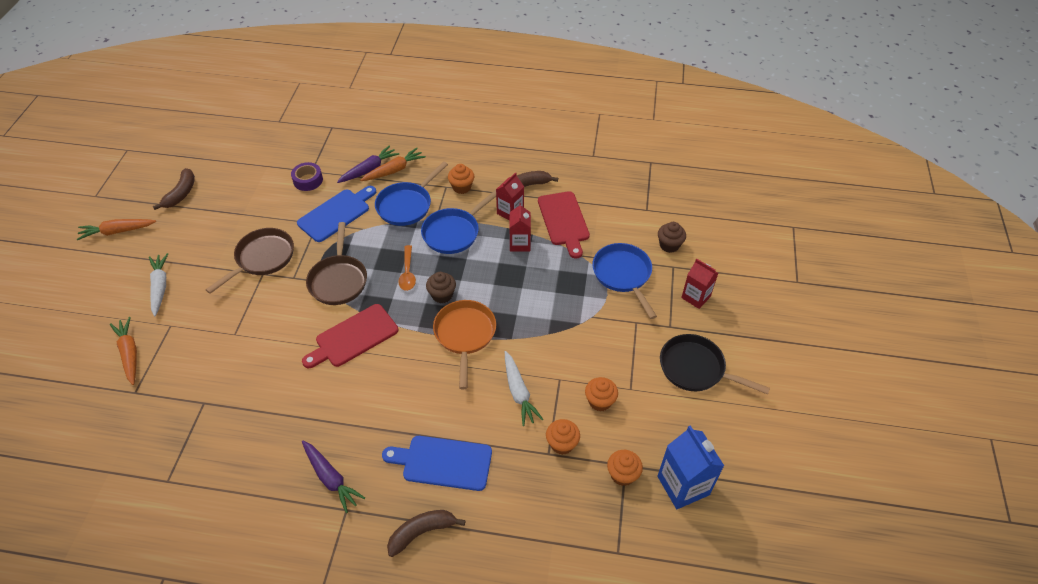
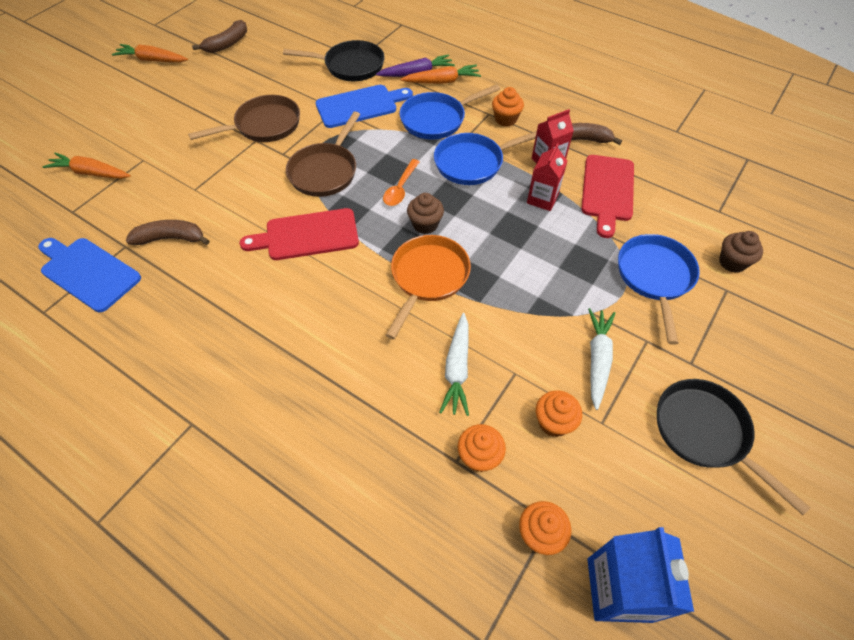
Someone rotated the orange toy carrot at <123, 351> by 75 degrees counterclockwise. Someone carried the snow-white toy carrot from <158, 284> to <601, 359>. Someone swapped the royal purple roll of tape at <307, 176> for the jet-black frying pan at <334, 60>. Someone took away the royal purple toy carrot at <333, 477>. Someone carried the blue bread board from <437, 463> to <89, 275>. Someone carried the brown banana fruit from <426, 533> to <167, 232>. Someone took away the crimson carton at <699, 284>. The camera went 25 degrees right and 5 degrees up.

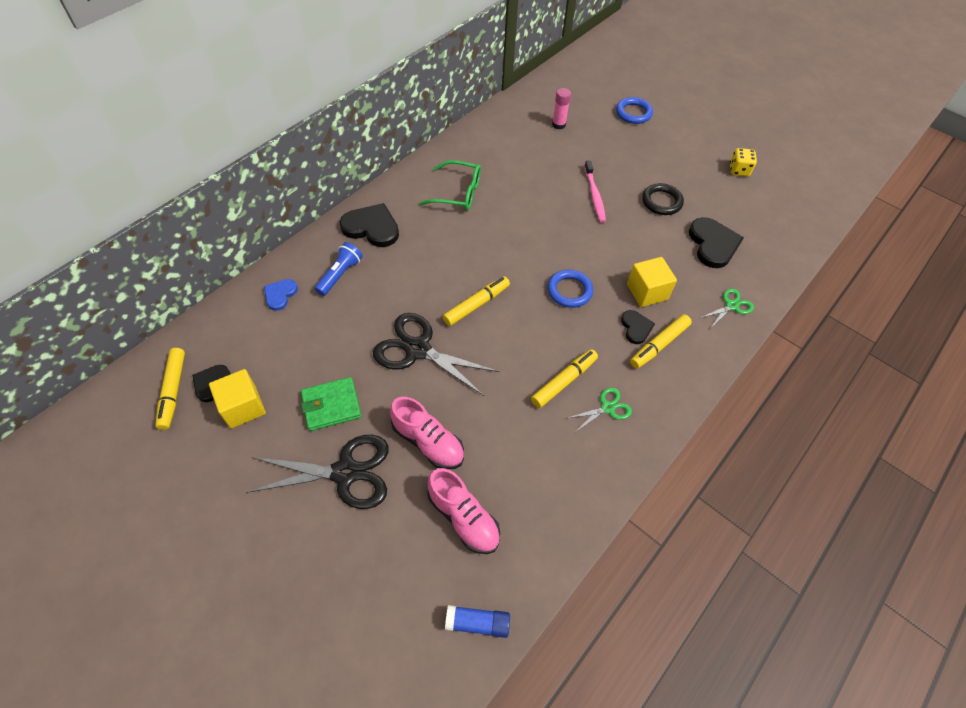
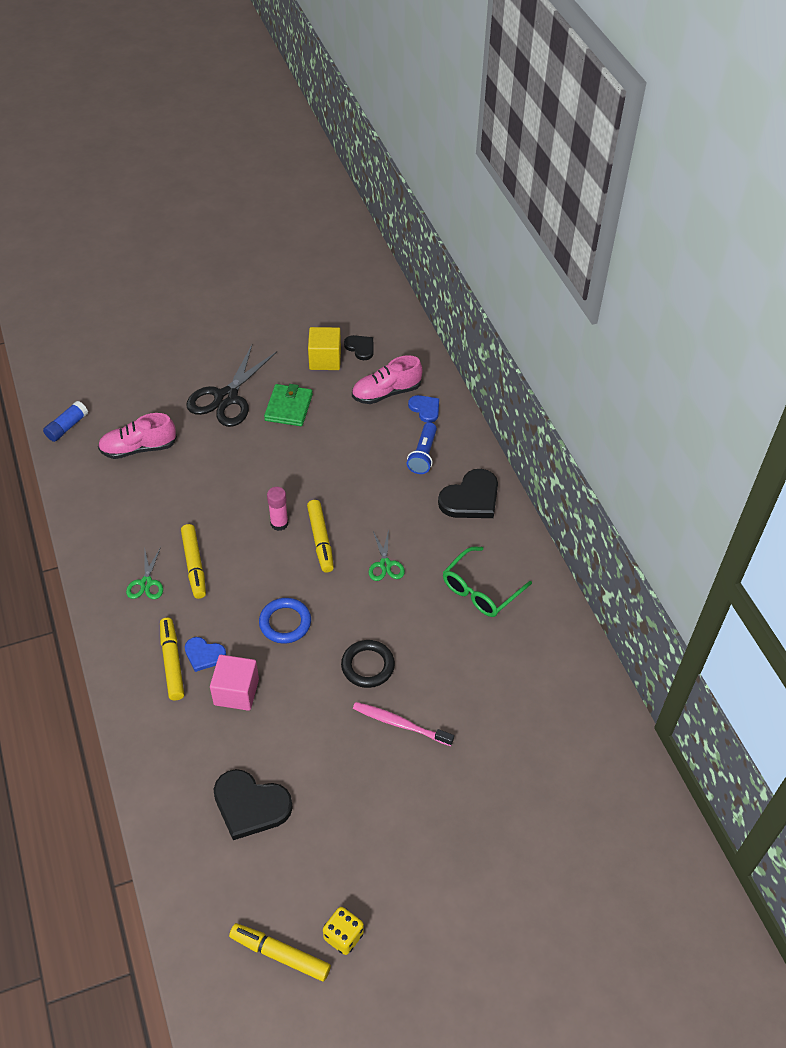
Someone carried the golden marker from <170, 389> to <280, 952>. Someone rotated the blue pocket torch at <339, 269> by 45 degrees clockwise. Someone took away the jet-black pair of scissors at <436, 354>. Someone carried the pink shoe from <427, 432> to <387, 379>. Someone carried the pink glue from <561, 108> to <277, 509>. Someone took away the blue torus at <634, 110>. Someone repainted the jet-black heart shape at <638, 327>, which became the blue heart shape at <205, 654>. Someone repainted the golden solid cube at <652, 282>, which became the pink solid cube at <234, 683>. Someone carried the jet-black torus from <663, 199> to <368, 664>. Someone carried the emerald pair of scissors from <727, 309> to <387, 555>. The camera went 120 degrees right and 5 degrees down.

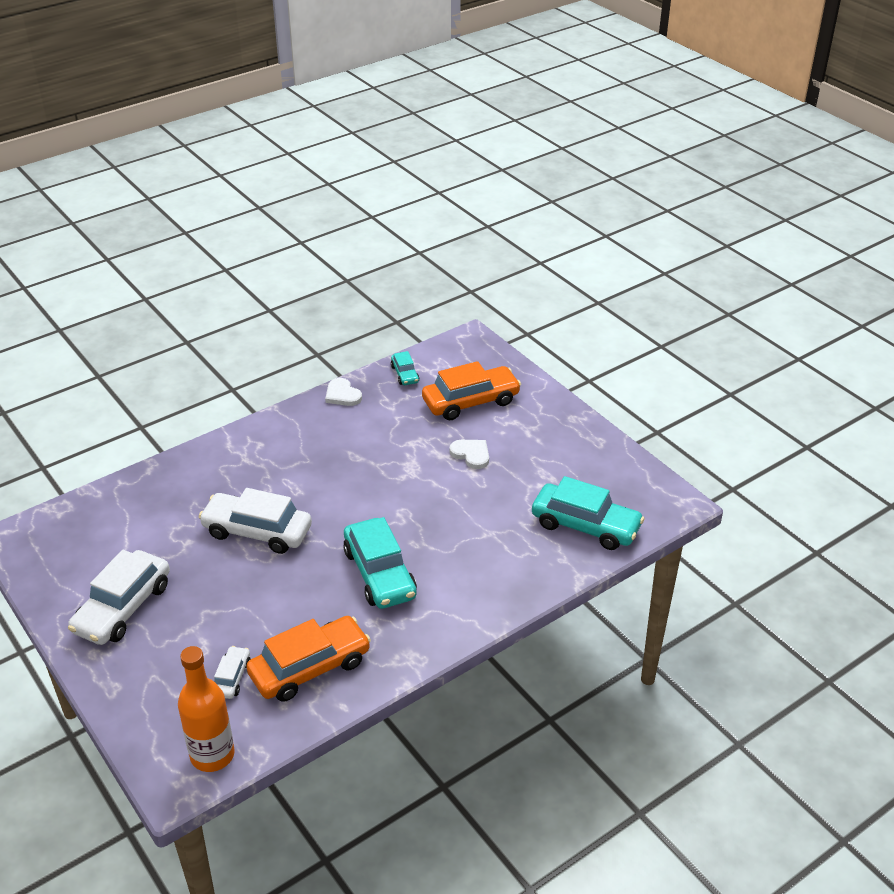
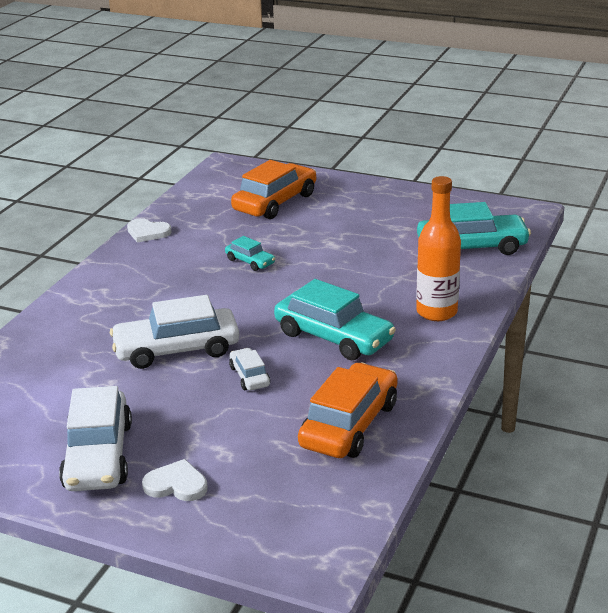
Someone carried the orange flask from <206, 709> to <438, 248>. Someone carried the snow-white automobile from <232, 672> to <249, 369>. Someone carried the turquoise automobile from <405, 368> to <250, 253>. Someone carried the snow-white heart shape from <469, 454> to <175, 480>. The camera went 30 degrees left and 10 degrees down.

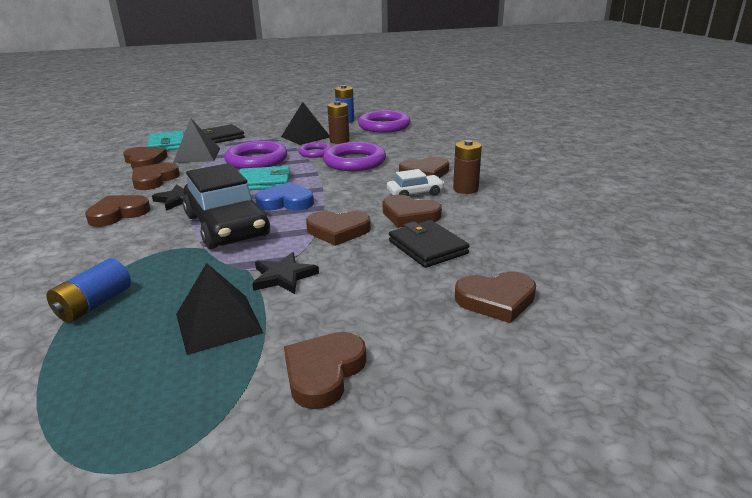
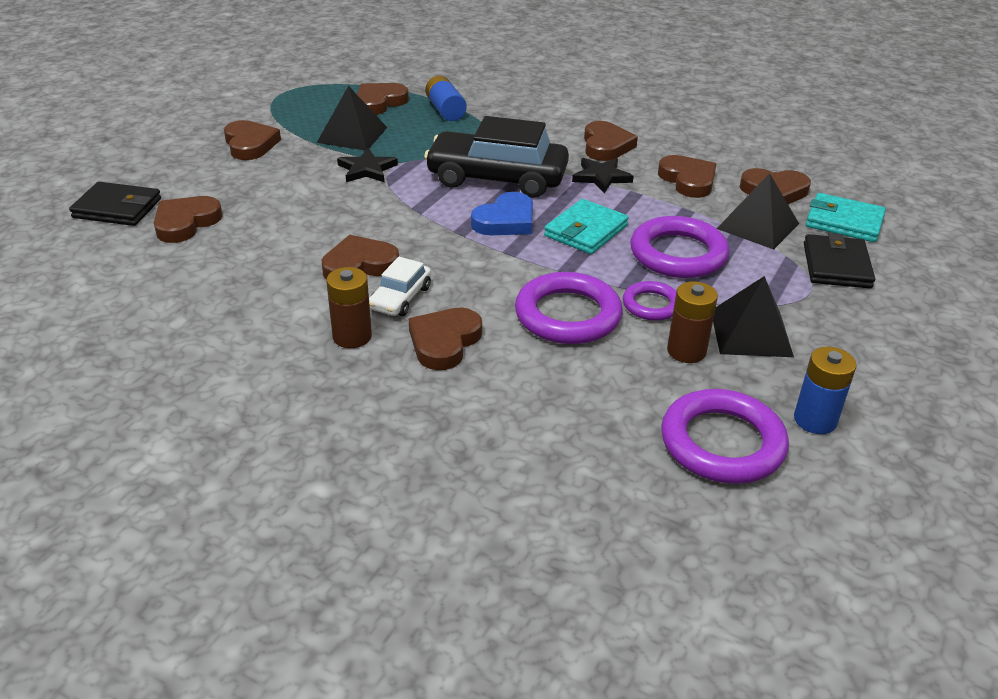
Someone carried the brown heart shape from <338, 228> to <383, 99>. Someone carried the jet-black wallet from <429, 244> to <115, 204>. The camera went 130 degrees right and 10 degrees up.

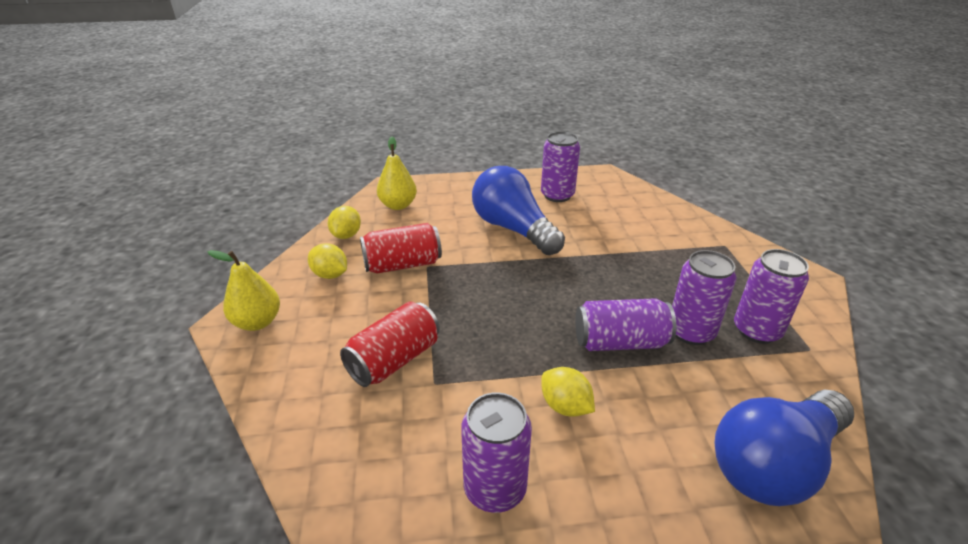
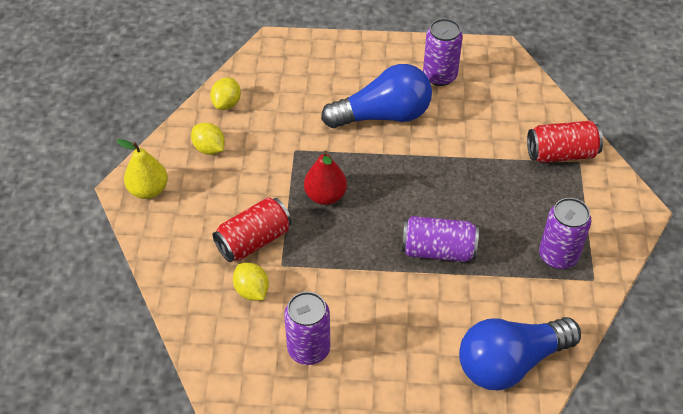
Someone carried the crimson soda can from <401, 248> to <565, 142>. Someone took away the golden pear at <397, 173>. Someone rotated the blue lightbulb at <518, 210> by 105 degrees clockwise. Someone carried the golden lemon from <568, 392> to <251, 281>. Someone took away the royal purple soda can at <704, 297>. Someone put down the crimson pear at <325, 177>. The camera went 10 degrees right and 15 degrees up.

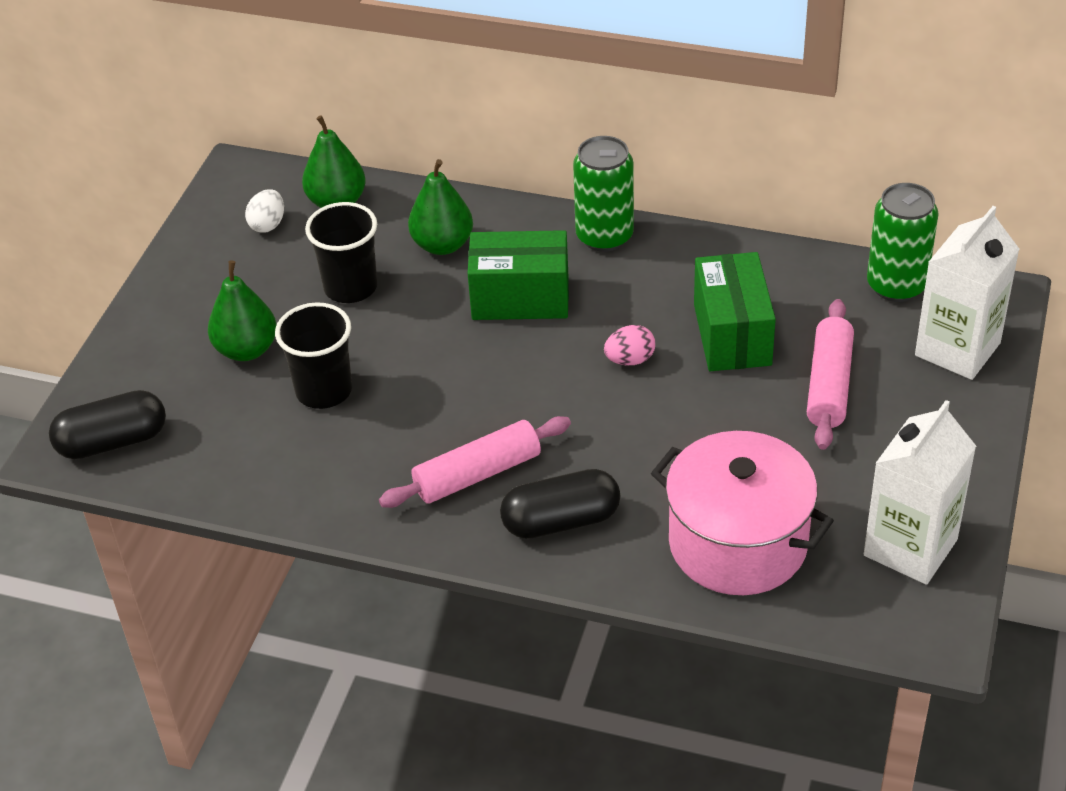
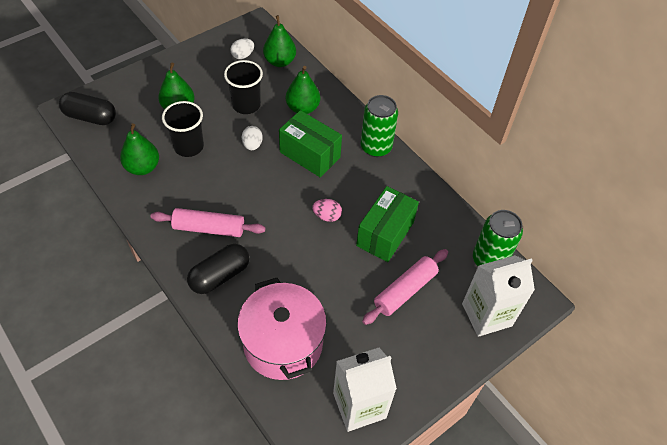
Someone rotated the jet-black pill at <560, 504> by 60 degrees counterclockwise. Someone put down the emerald pear at <139, 149>. Someone put down the snow-white egg shape at <252, 138>. The camera went 30 degrees right and 10 degrees up.

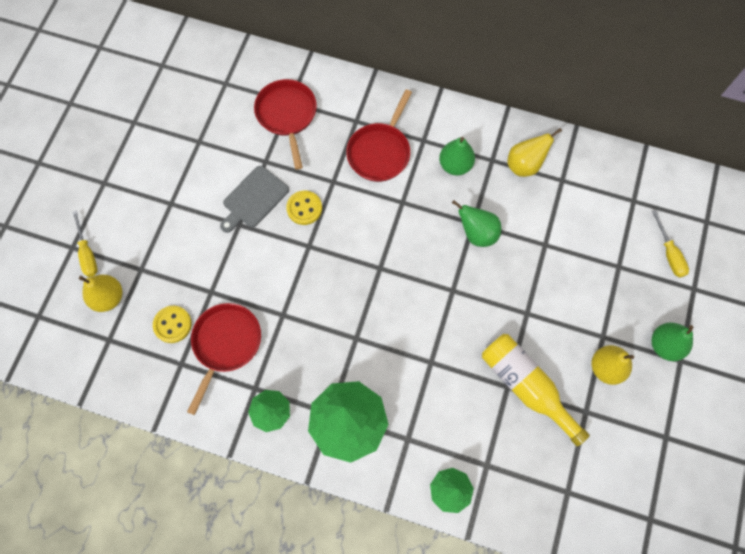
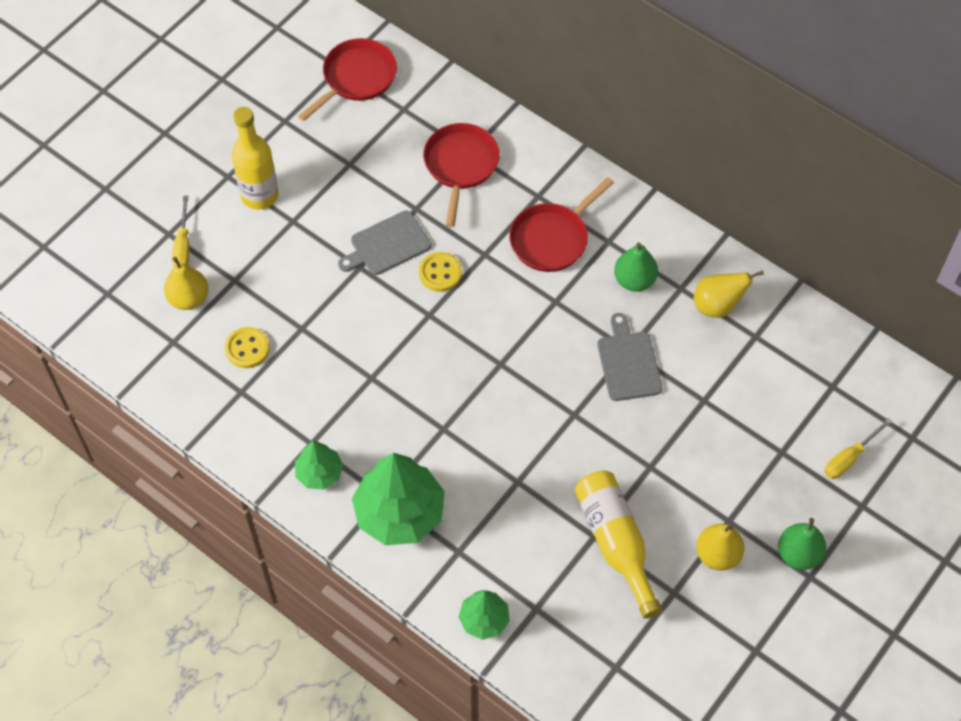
Someone carried the crimson frying pan from <224, 359> to <347, 79>. Someone swapped the emerald pear at <476, 223> for the ash-grey bread board at <629, 357>. Someone rotated the golden hand screwdriver at <670, 244> by 45 degrees clockwise. Someone put down the golden flask at <255, 158>. The camera went 20 degrees right and 10 degrees down.

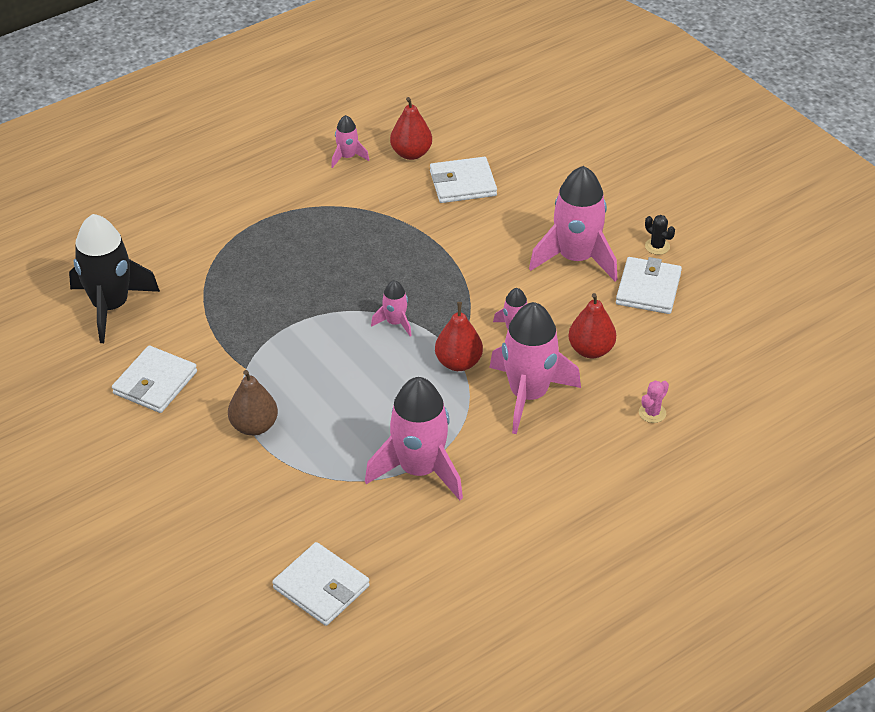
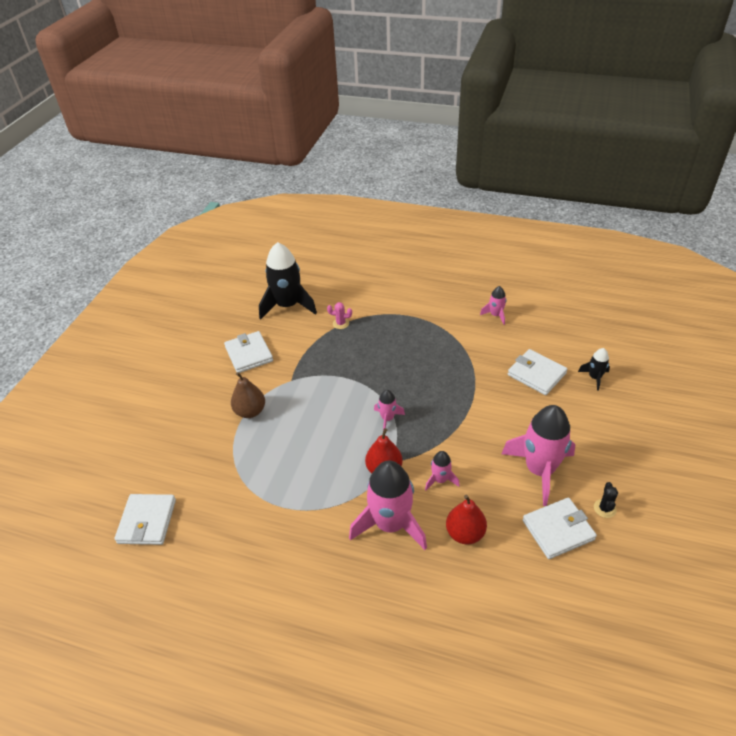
Someone rotated the snow-white wallet at <154, 379> by 75 degrees clockwise. Someone took away the pink rocket at <414, 438>. Someone took away the crimson pear at <411, 128>. Someone carried the pink cactus from <654, 402> to <339, 315>. Someone put down the jet-black rocket at <594, 369>. The camera went 55 degrees right and 0 degrees up.

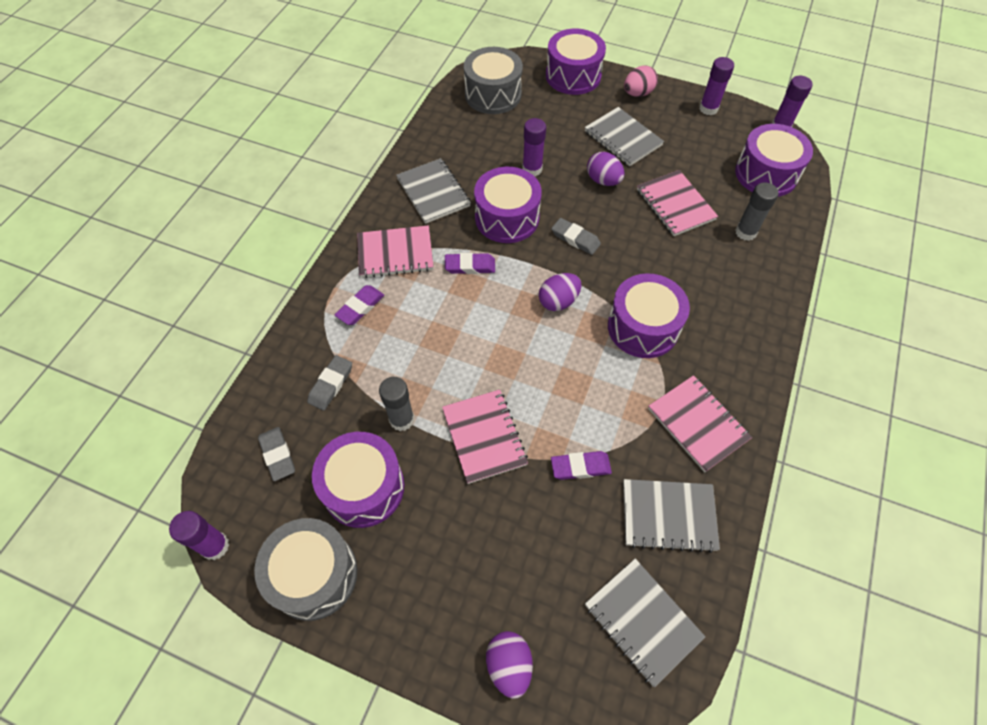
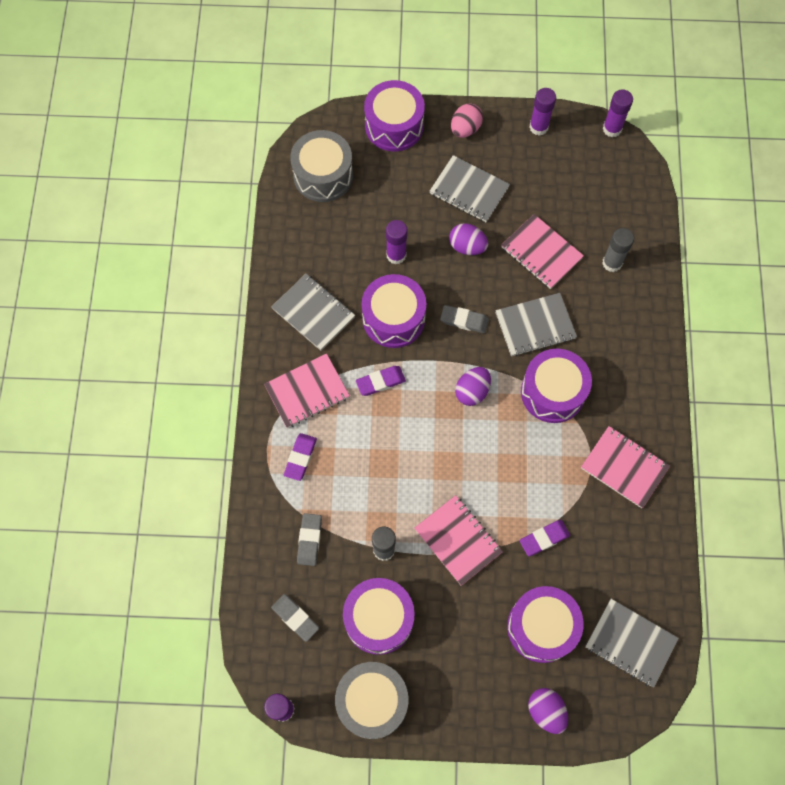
Someone carried the ash-grey exercise book from <671, 516> to <536, 324>. Someone carried the royal purple toy drum from <774, 160> to <545, 624>. The camera went 20 degrees left and 10 degrees up.

